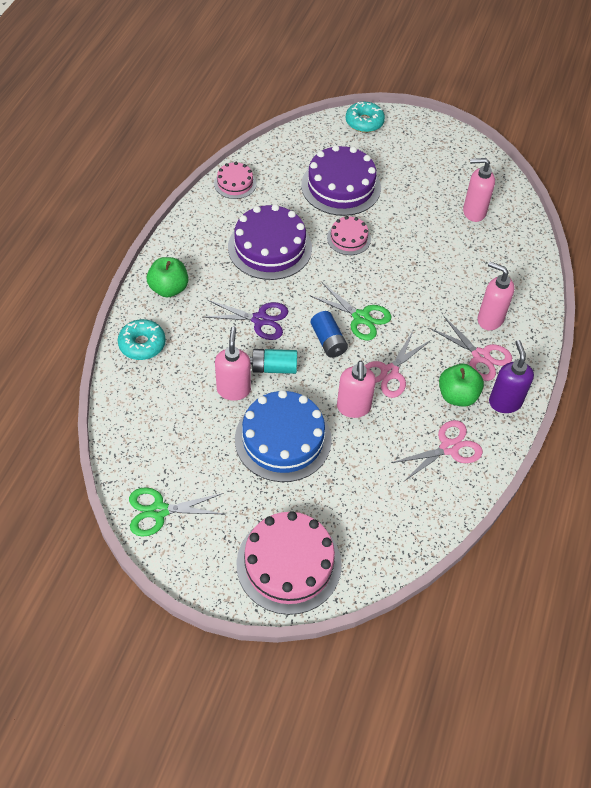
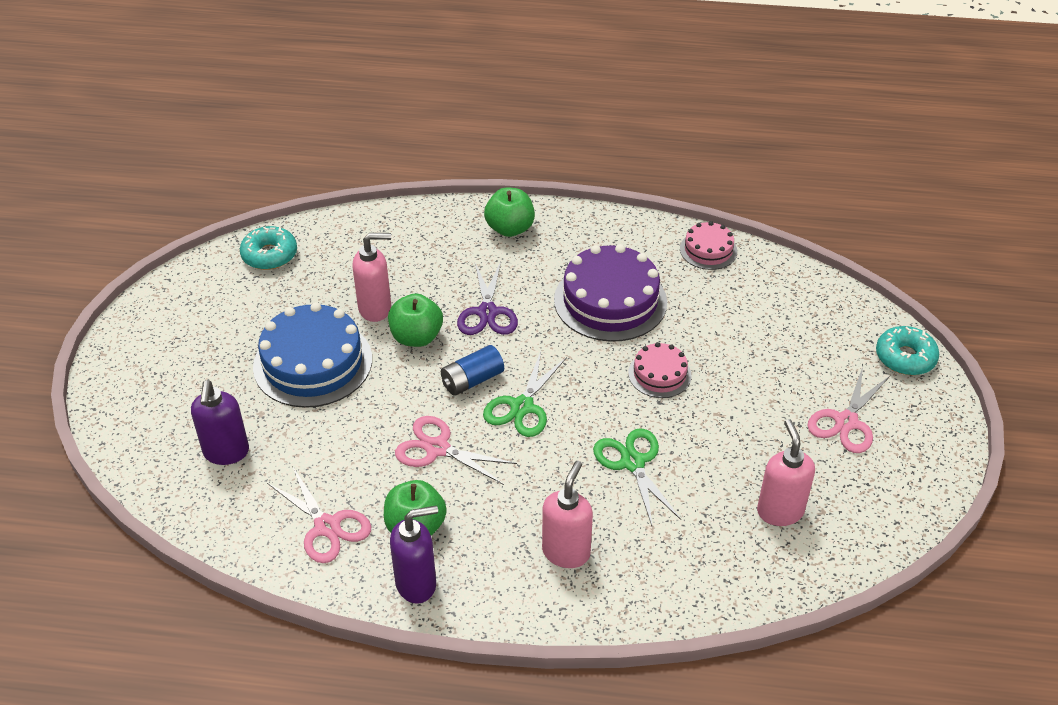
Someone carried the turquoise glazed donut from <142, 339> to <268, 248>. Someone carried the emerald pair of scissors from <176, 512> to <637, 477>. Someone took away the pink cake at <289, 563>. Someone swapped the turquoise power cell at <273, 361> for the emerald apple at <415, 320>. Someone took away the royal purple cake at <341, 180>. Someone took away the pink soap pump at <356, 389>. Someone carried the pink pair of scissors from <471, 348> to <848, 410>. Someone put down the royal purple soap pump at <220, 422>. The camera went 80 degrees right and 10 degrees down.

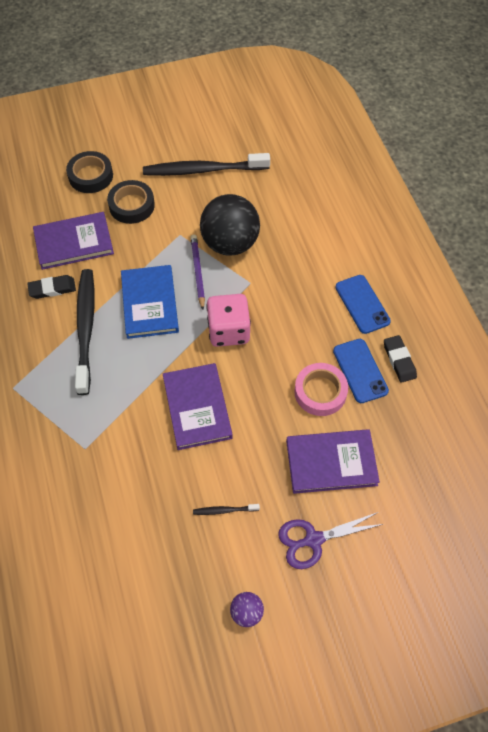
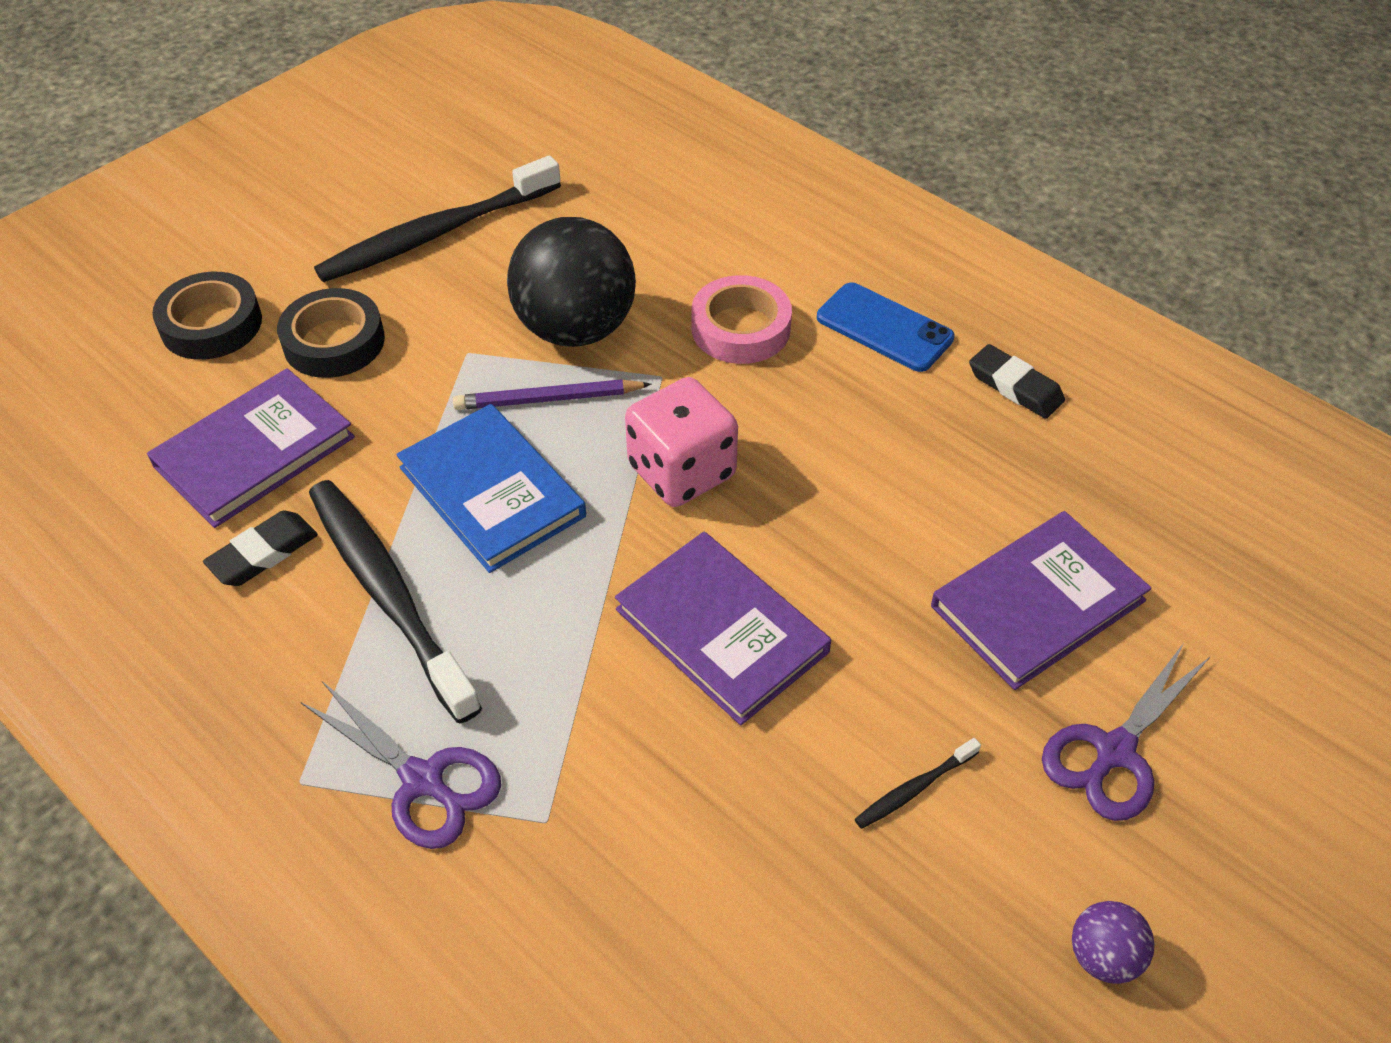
Someone rotated the royal purple pencil at <197, 272> by 60 degrees counterclockwise. Someone carried the pink roll of tape from <321, 389> to <742, 319>. Someone took away the blue phone at <361, 371>. Someone put down the royal purple pair of scissors at <401, 765>. The camera went 30 degrees left and 10 degrees down.

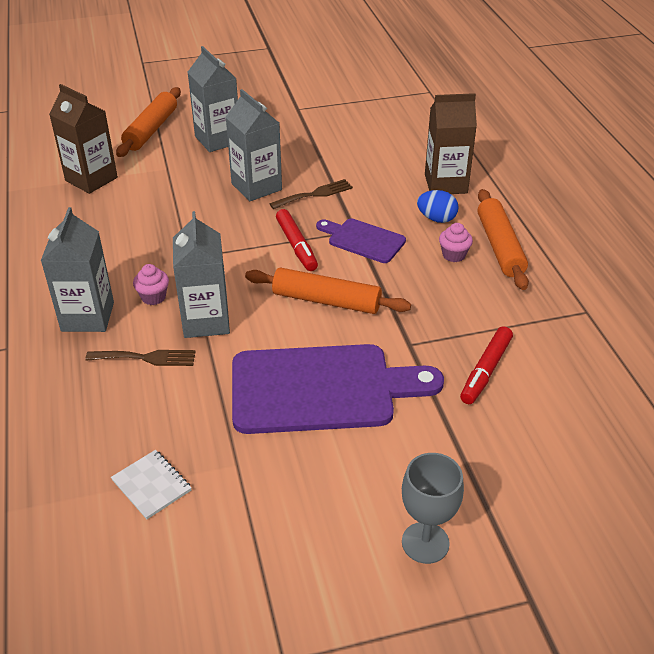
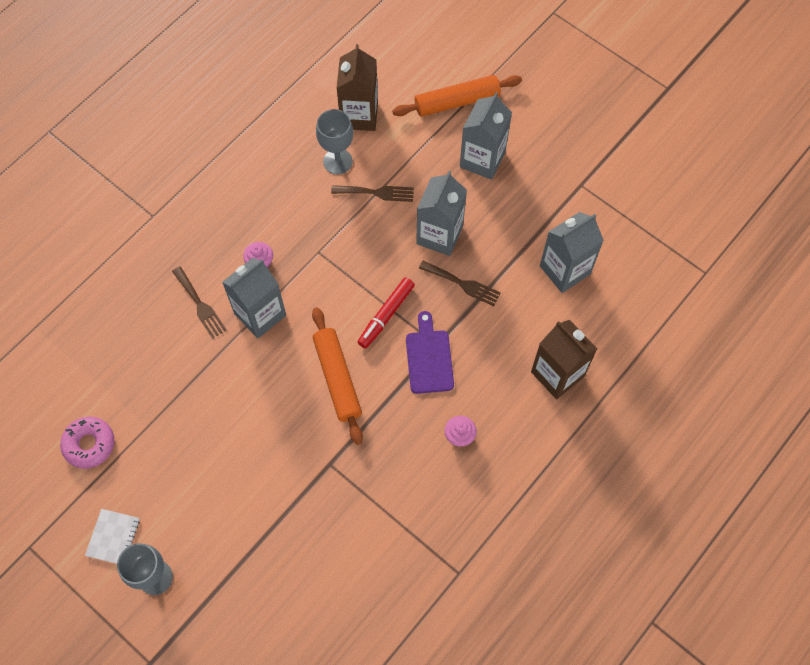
Someone carried the ash-grey carton from <77, 269> to <572, 252>. Someone carried the snow-white exercise book from <151, 484> to <112, 536>. Someone took away the royal purple bread board at <338, 389>. Someone took away the blue egg shape at <438, 206>. Someone took away the crimson marker at <486, 365>. Someone took away the orange rolling pin at <503, 239>. Someone put down the pink glazed donut at <87, 443>. Someone put down the ash-grey goblet at <334, 141>. Someone put down the brown table fork at <372, 193>. The camera went 55 degrees right and 25 degrees up.

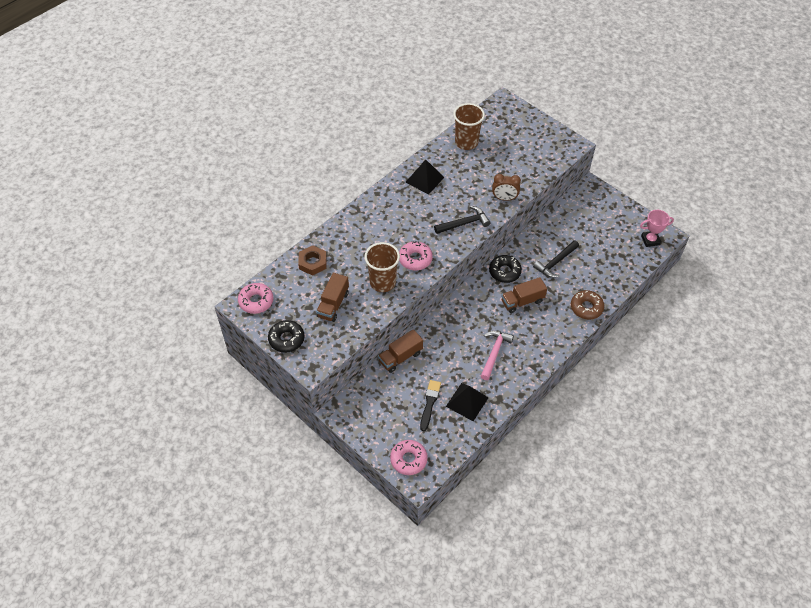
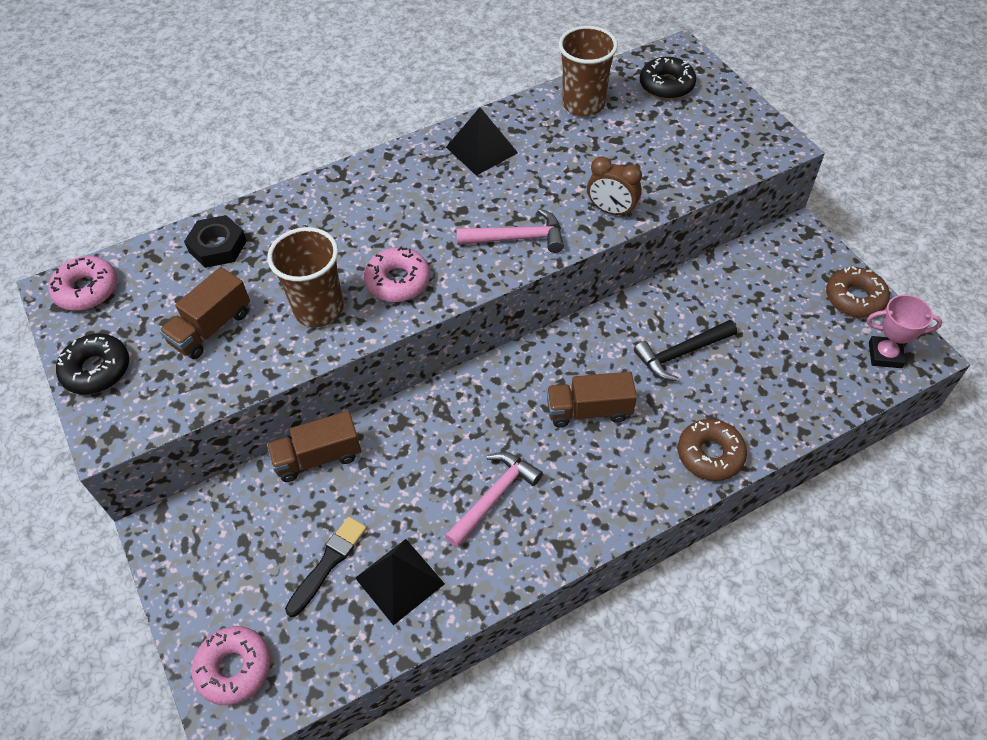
Someone repainted the brown hex nut at <312, 260>, which became the jet-black hex nut at <215, 241>. Someone repainted the jet-black claw hammer at <462, 220>, which became the pink claw hammer at <510, 231>. Someone carried the jet-black glazed donut from <505, 269> to <668, 78>. Someone put down the brown glazed donut at <858, 292>. The camera went 20 degrees right and 0 degrees up.

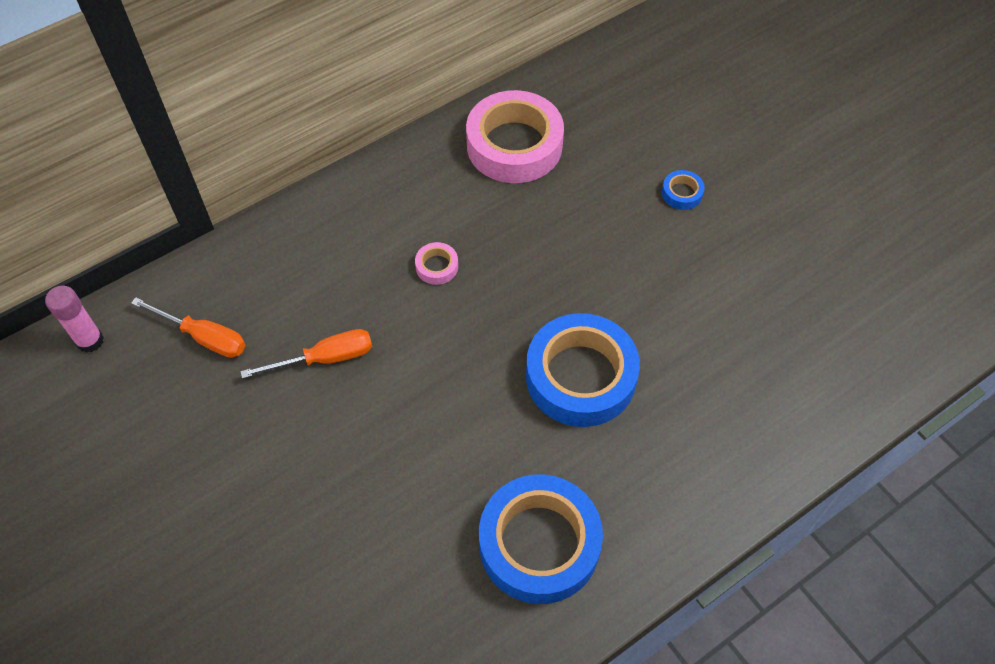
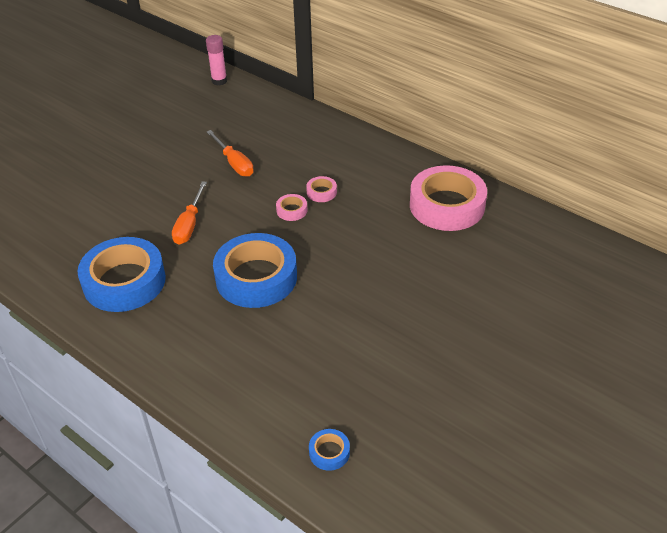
Someone carried the orange hand screwdriver from <188, 327> to <189, 212>. Someone carried the blue roll of tape from <683, 190> to <329, 450>. Someone put down the pink roll of tape at <291, 207>. The camera went 75 degrees right and 15 degrees down.

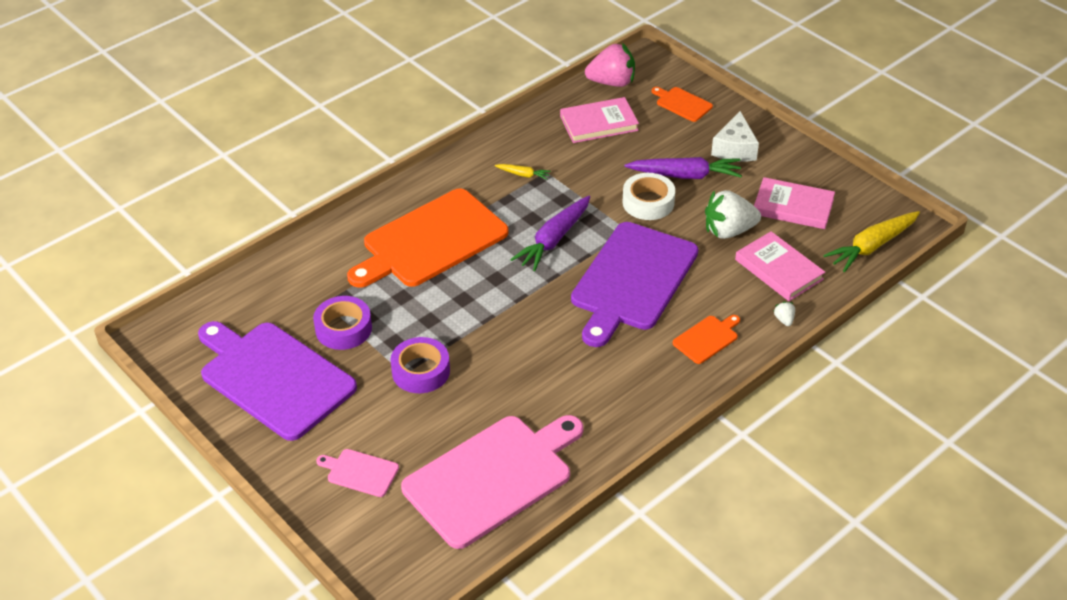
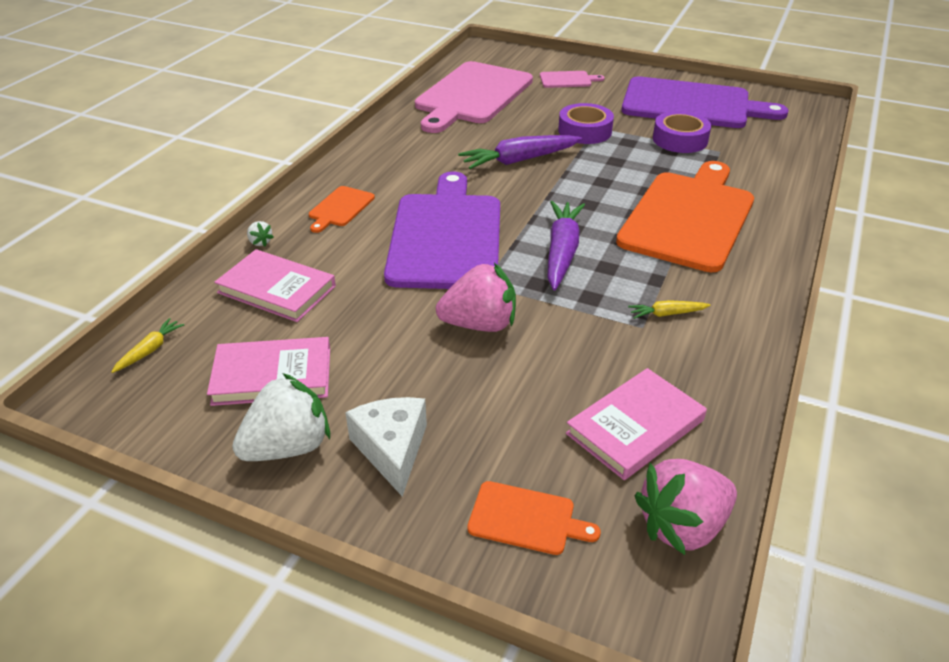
Someone swapped the snow-white roll of tape at <648, 196> for the pink strawberry at <476, 297>. Someone carried the royal purple toy carrot from <683, 168> to <520, 152>. Someone carried the snow-white strawberry from <733, 214> to <281, 417>. Someone scaled the golden toy carrot at <871, 241> by 0.49. The camera went 155 degrees right and 5 degrees down.

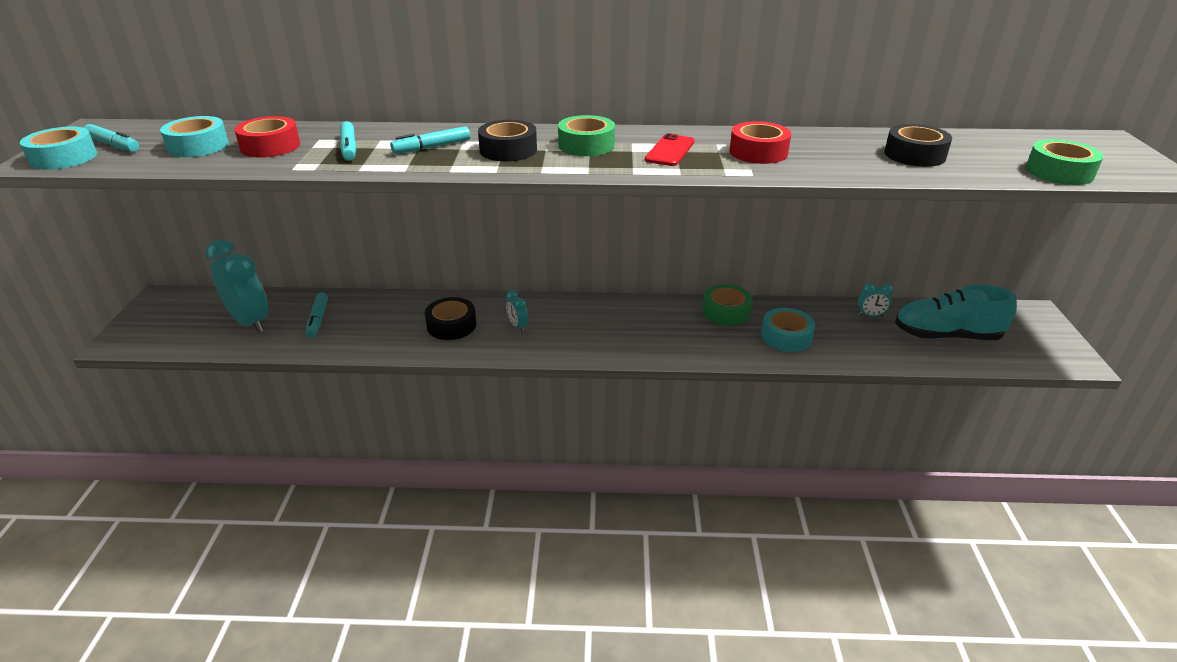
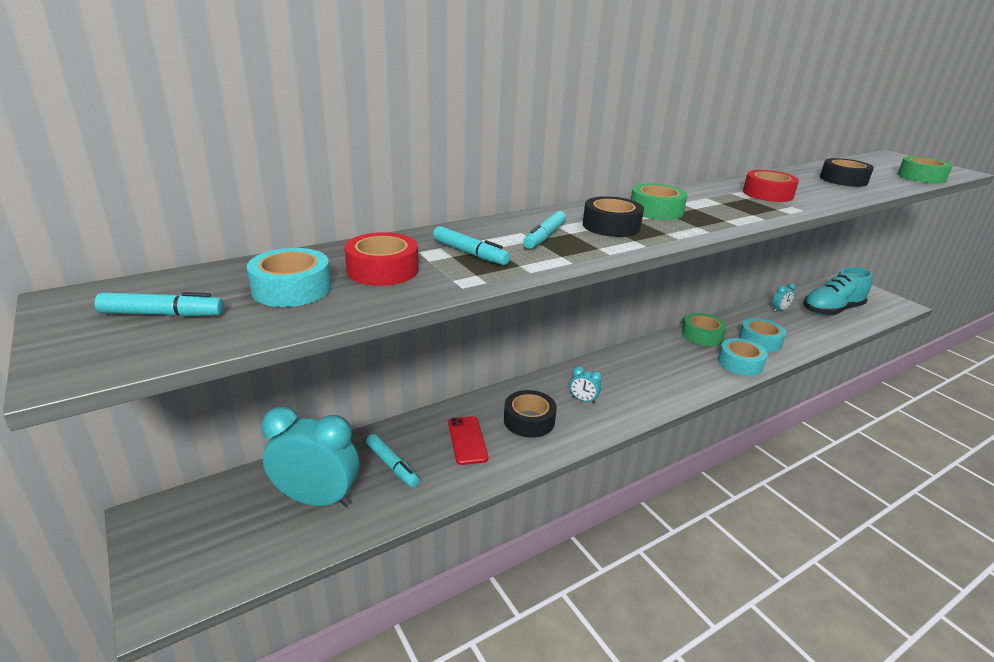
Someone carried the turquoise roll of tape from <58, 148> to <743, 357>. Someone carried the crimson phone from <670, 149> to <468, 440>. The camera went 35 degrees left and 5 degrees down.

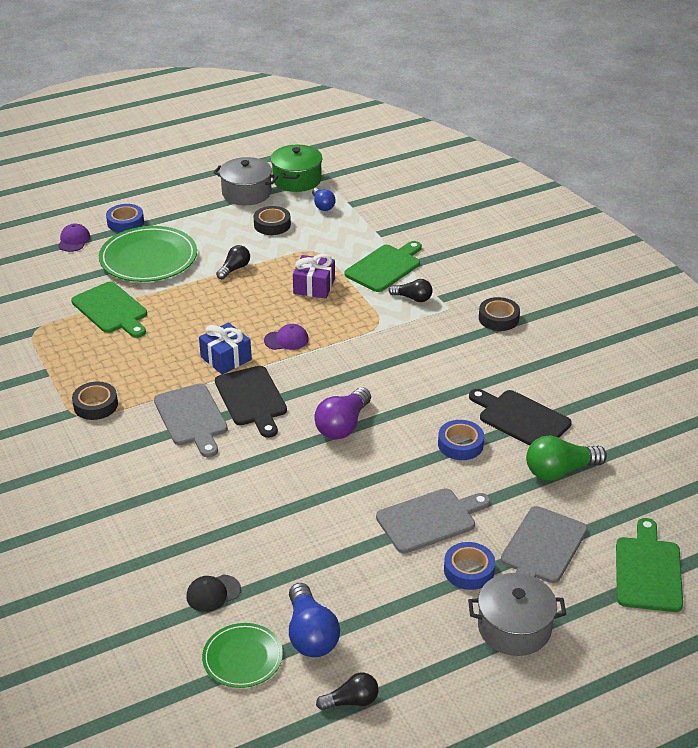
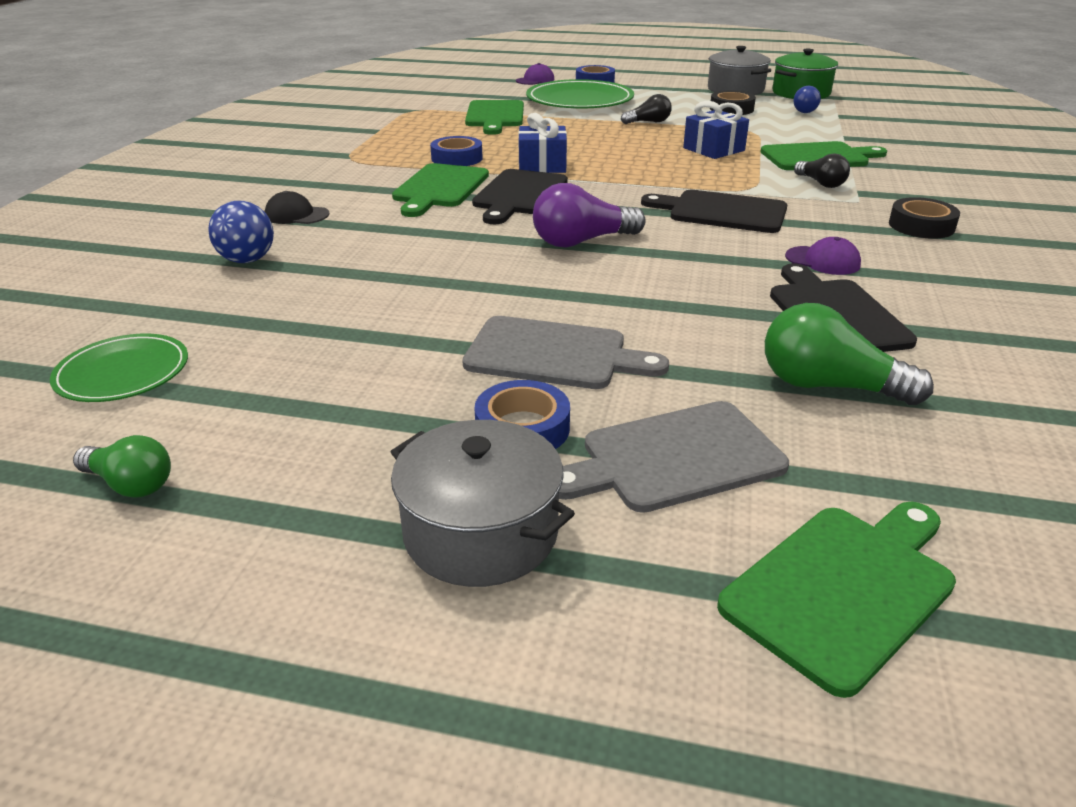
Someone took away the jet-black roll of tape at <95, 400>. Someone repainted the ash-grey bread board at <191, 420>, which became the emerald bread board at <440, 190>. Someone carried the jet-black baseball cap from <213, 593> to <296, 207>. Someone carried the royal purple baseball cap from <286, 337> to <823, 256>. Someone took away the blue lightbulb at <314, 620>. Someone repainted the royal purple present at <314, 276>, which became the blue present at <716, 130>. Someone repainted the jet-black lightbulb at <347, 691>, which became the emerald lightbulb at <122, 466>. Someone carried the blue roll of tape from <461, 440> to <456, 151>. Someone put down the blue sphere at <241, 232>. Someone put down the jet-black bread board at <714, 211>. The camera went 40 degrees right and 5 degrees down.

